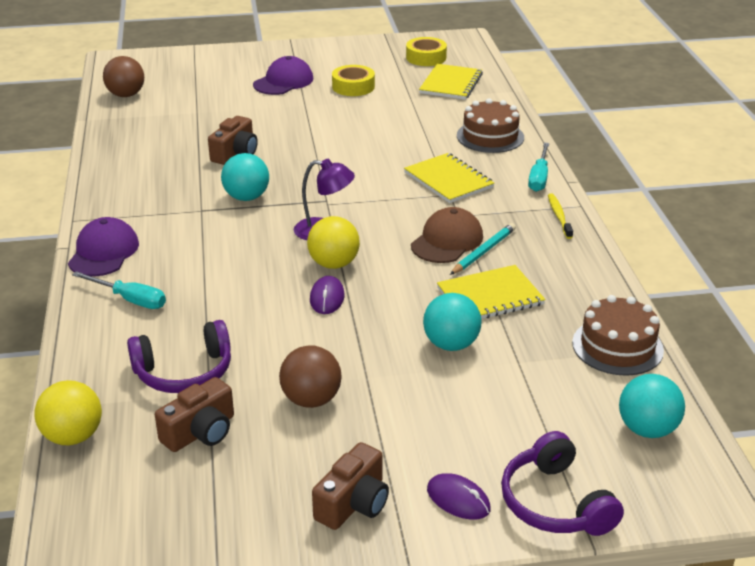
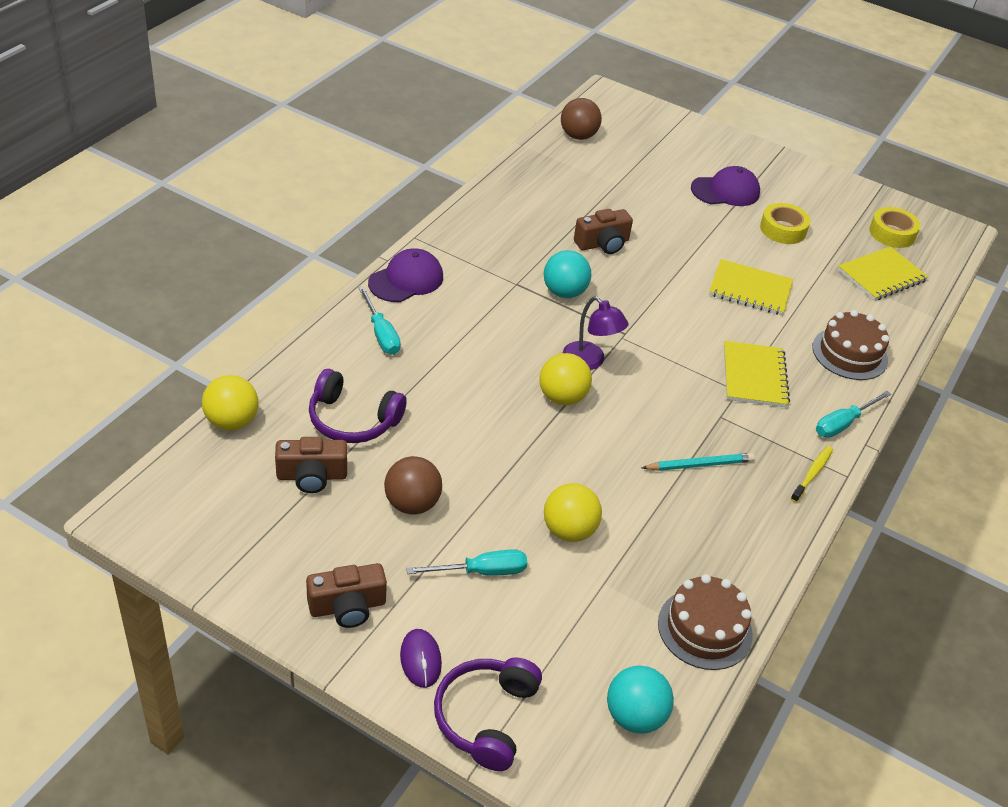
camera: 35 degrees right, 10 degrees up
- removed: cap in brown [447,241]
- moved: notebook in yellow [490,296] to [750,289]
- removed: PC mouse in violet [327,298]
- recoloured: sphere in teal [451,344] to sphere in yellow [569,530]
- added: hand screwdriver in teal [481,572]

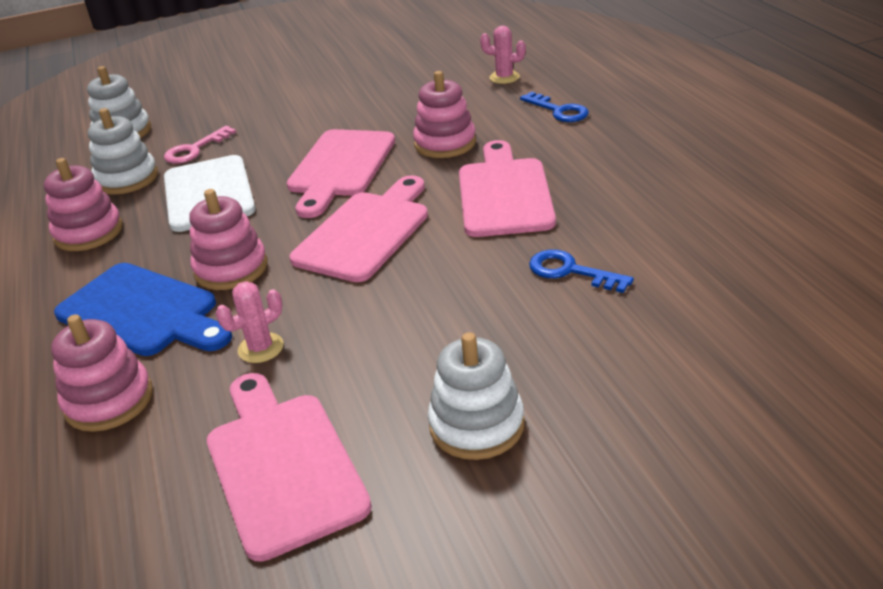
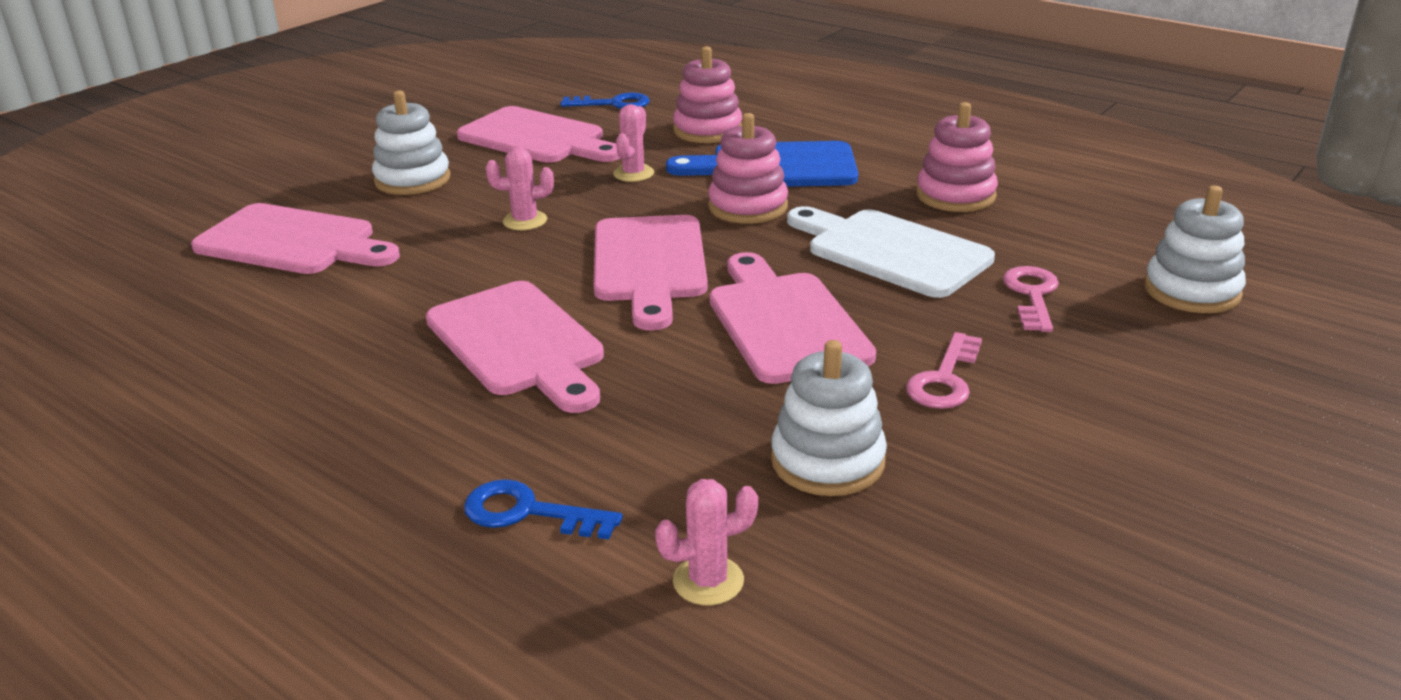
camera: 145 degrees right, 5 degrees down
- removed: stacking toy in rose-pink [445,143]
- moved: stacking toy in snow-white [127,179] to [827,461]
- moved: latchkey in cobalt [570,271] to [613,104]
- added: prickly plant in rose-pink [525,221]
- added: cutting board in rose-pink [293,242]
- added: latchkey in rose-pink [944,379]

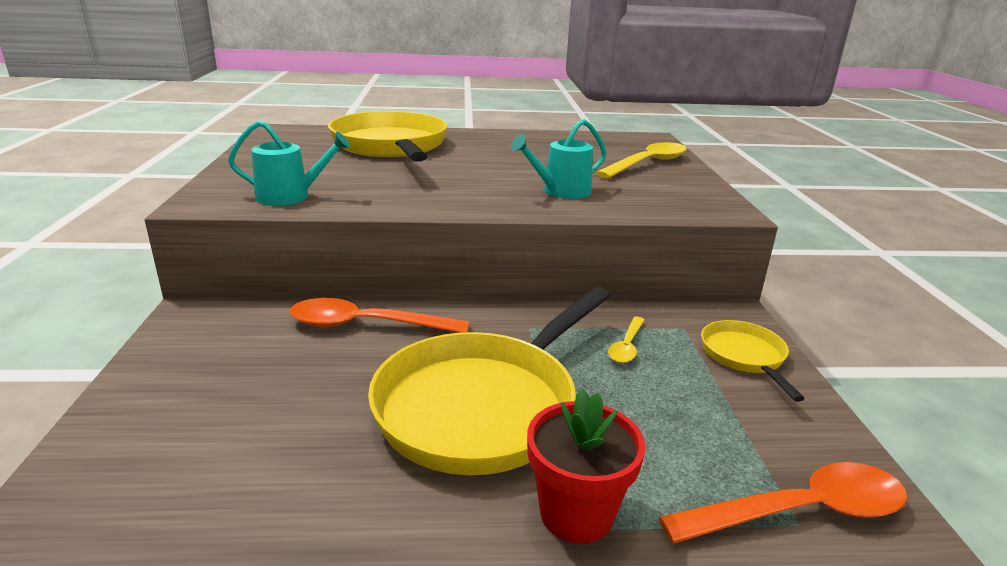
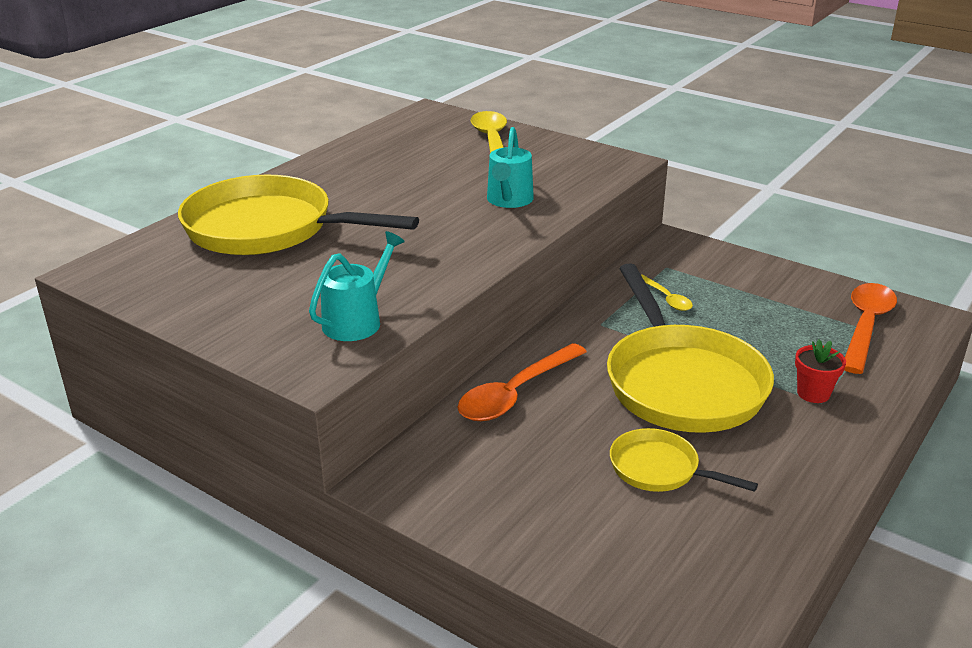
camera: 50 degrees left, 5 degrees up
- moved: frying pan in yellow [744,357] to [659,469]
- resized: potted plant in scarlet [576,513] = [813,393] x0.65

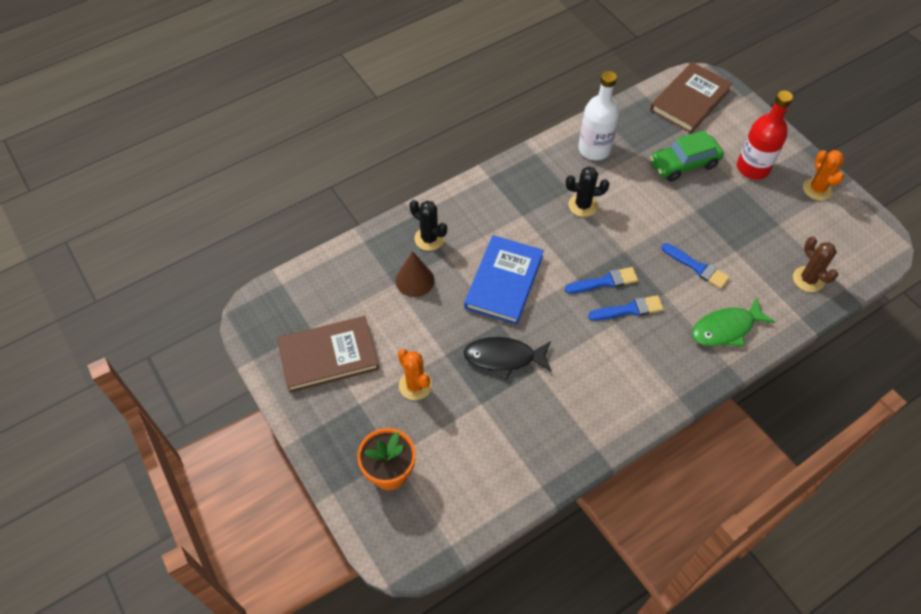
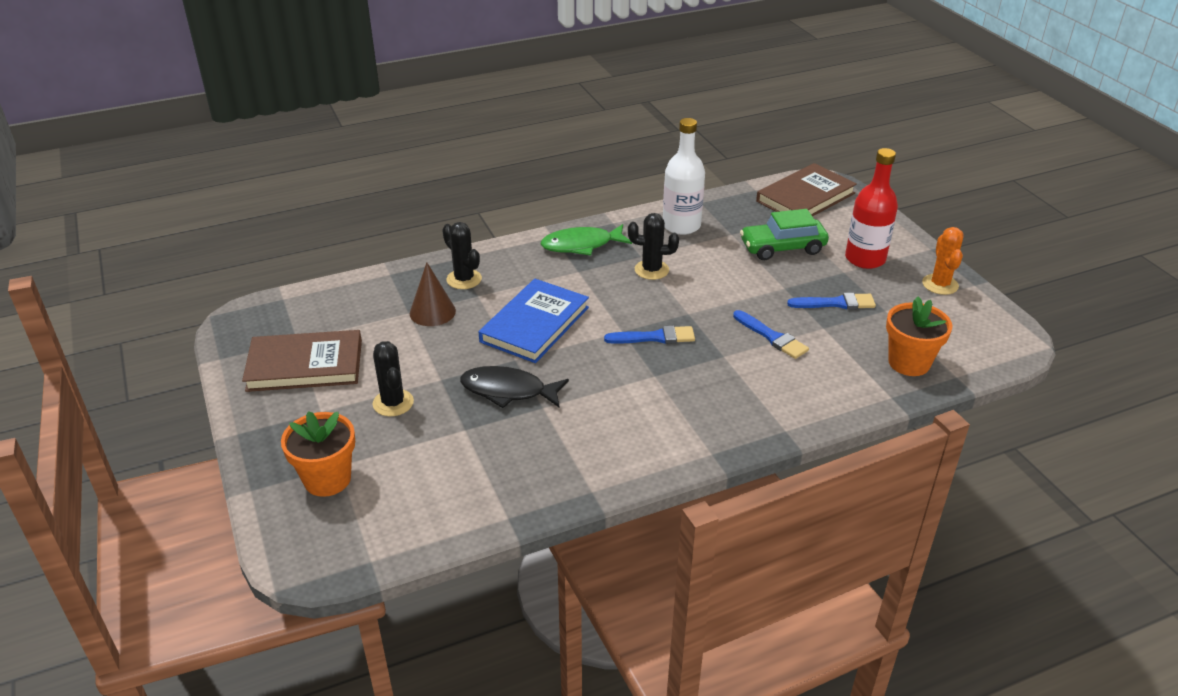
camera: 10 degrees right, 20 degrees down
- replaced: prickly plant in brown [808,279] to potted plant in orange [909,363]
- moved: paintbrush in cobalt [629,309] to [836,303]
- moved: fish figure in emerald [726,328] to [581,245]
- recoloured: prickly plant in orange [415,385] to prickly plant in jet-black [393,403]

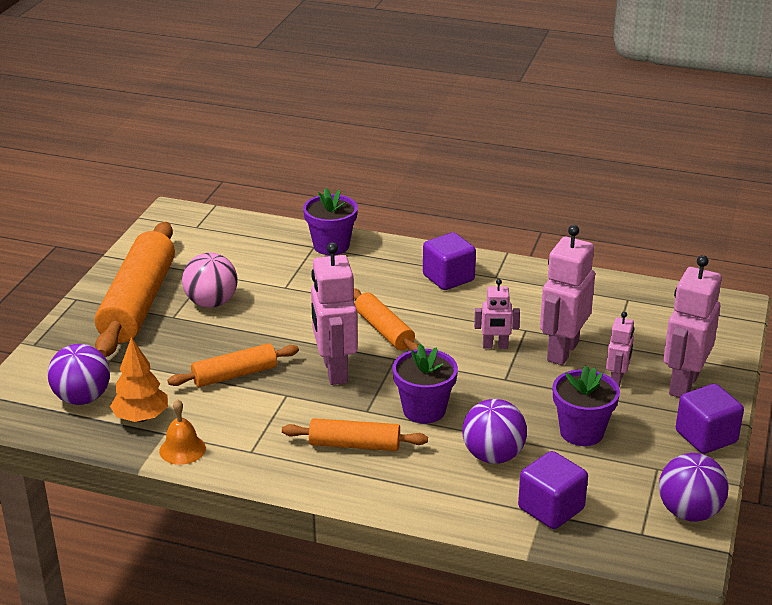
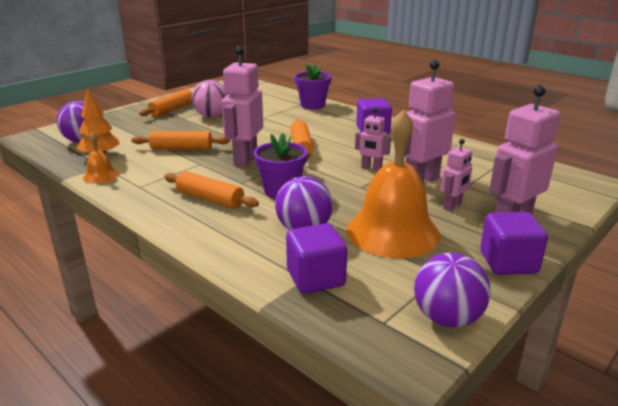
camera: 25 degrees right, 5 degrees down
- resized: rolling pin in orange [138,303] = [172,109] x0.54
- replaced: potted plant in violet [581,432] to hand bell in orange [392,232]

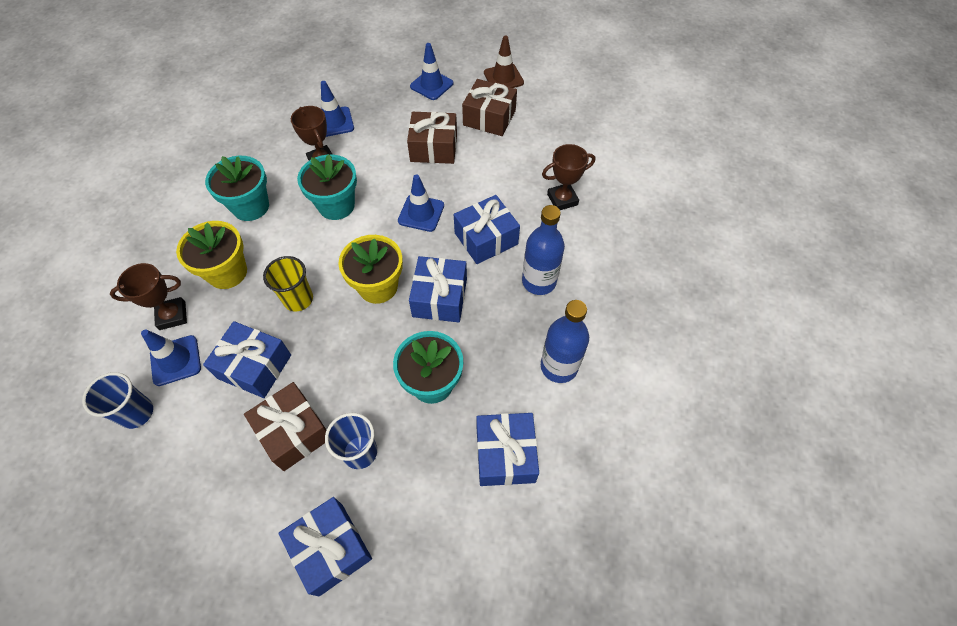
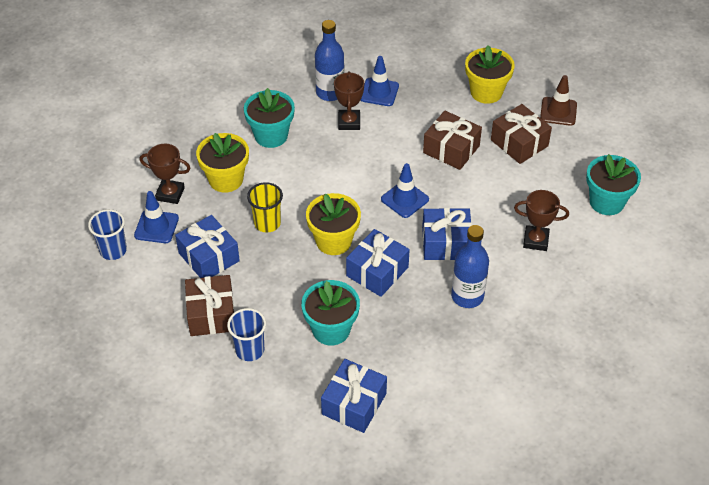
camera: 30 degrees right, 10 degrees down
- replaced: safety cone in cobalt [431,85] to potted plant in yellow [486,92]
- moved: potted plant in teal [336,205] to [606,202]
- moved: flask in cobalt [559,366] to [330,93]
- removed: wrapped gift in cobalt [331,548]

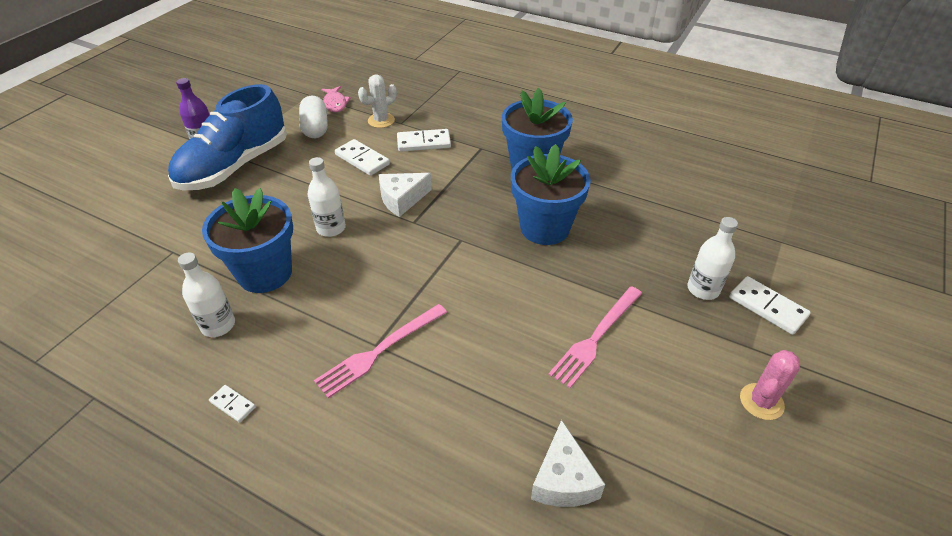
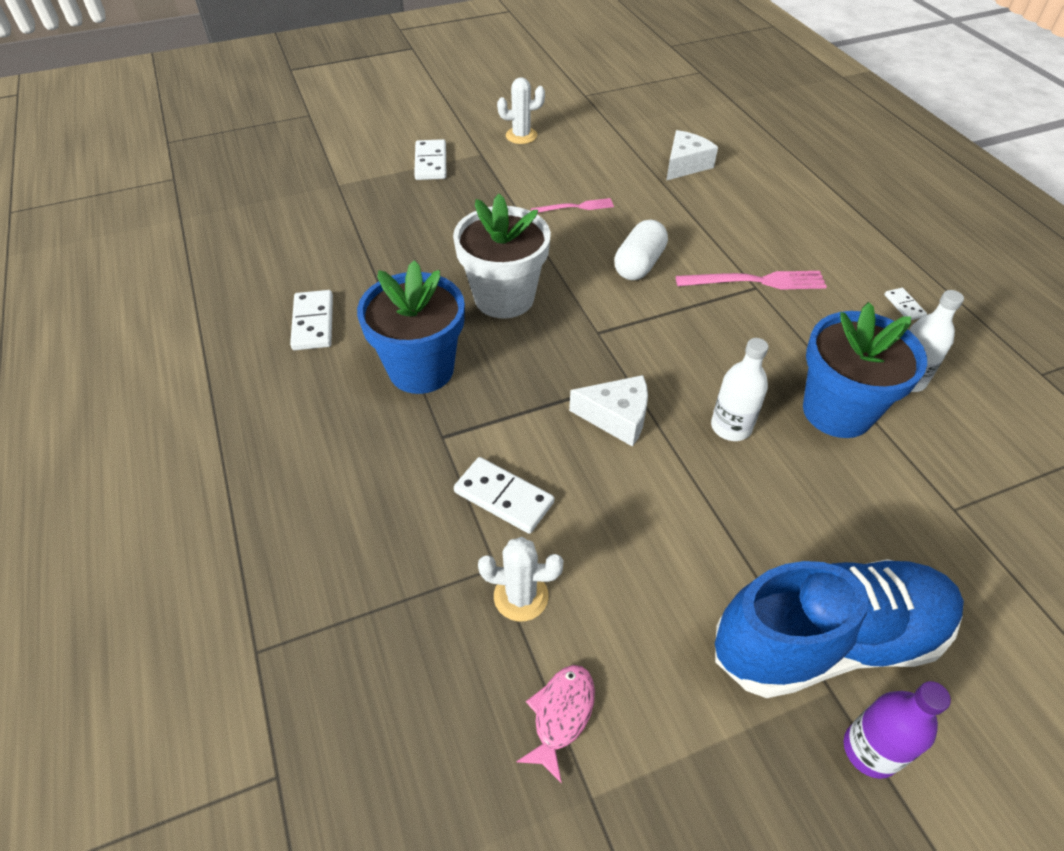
camera: 140 degrees left, 5 degrees up
- moved: capsule in snow-white [315,128] to [639,264]
- moved: domino in snow-white [362,159] to [313,323]
- recoloured: potted plant in cobalt [544,228] to potted plant in snow-white [504,298]
- removed: flask in snow-white [703,289]
- resized: table fork in rose-pink [596,337] = [575,207] x0.62
- recoloured: prickly plant in rose-pink [761,401] to prickly plant in snow-white [521,136]

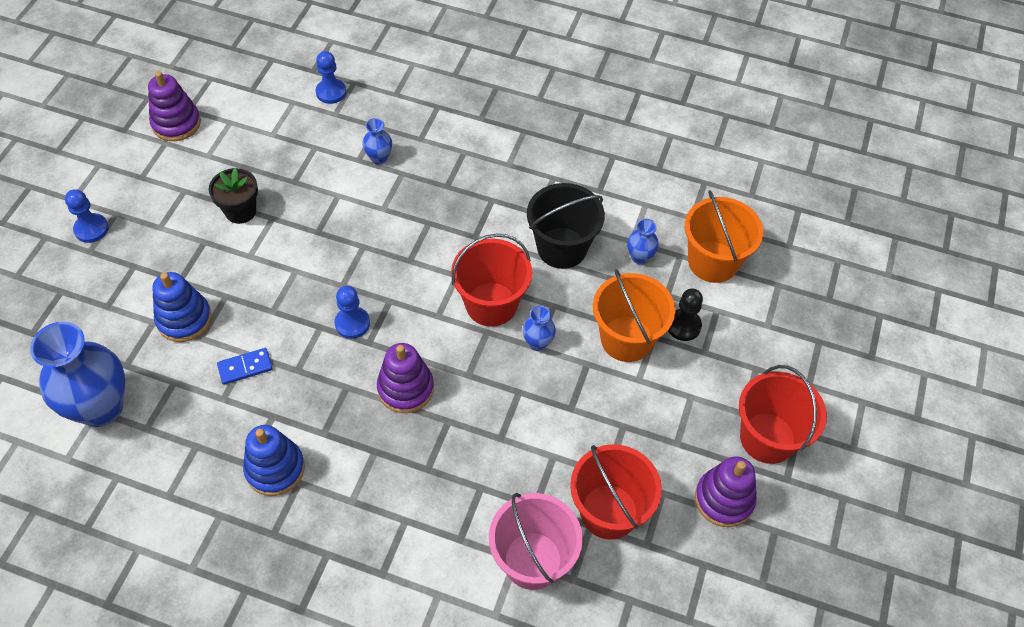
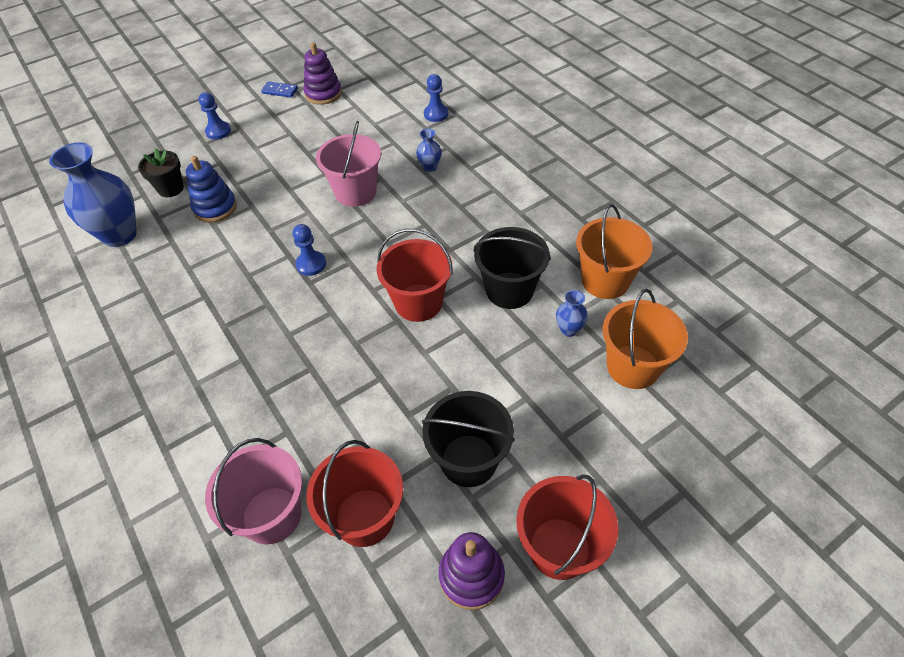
camera: 40 degrees right, 5 degrees down
- moved: potted plant in jet-black [240,211] to [170,188]
- moved: pail in orange [627,339] to [605,281]
- removed: game pawn in jet-black [683,326]
- removed: tall vase in cobalt [538,343]
- removed: stacking toy in violet [405,388]
- moved: domino in cobalt [245,367] to [280,91]
- removed: stacking toy in cobalt [275,469]
- added: pail in rose-pink [355,192]
- added: pail in jet-black [468,460]

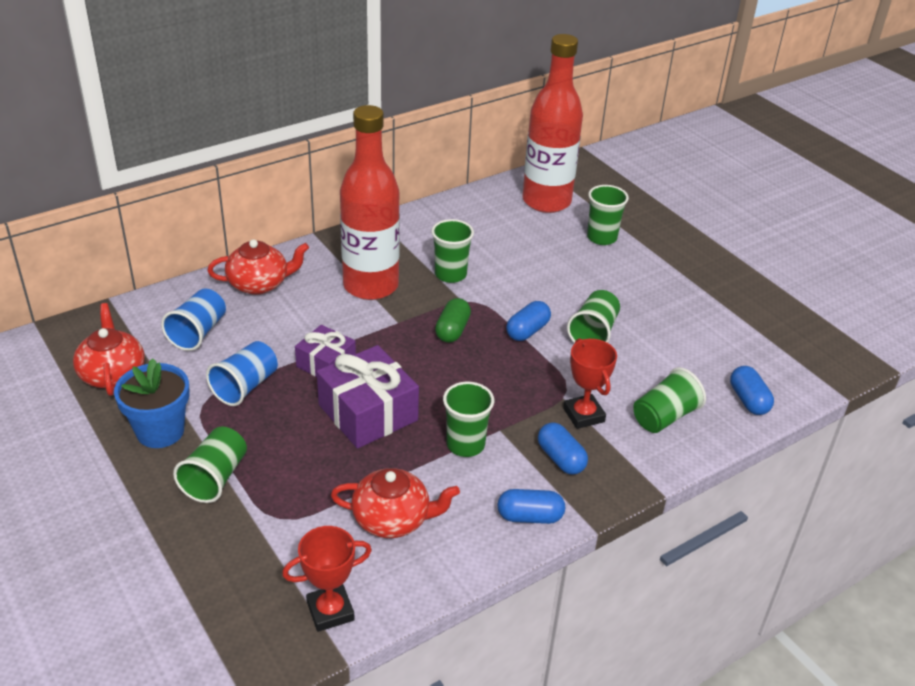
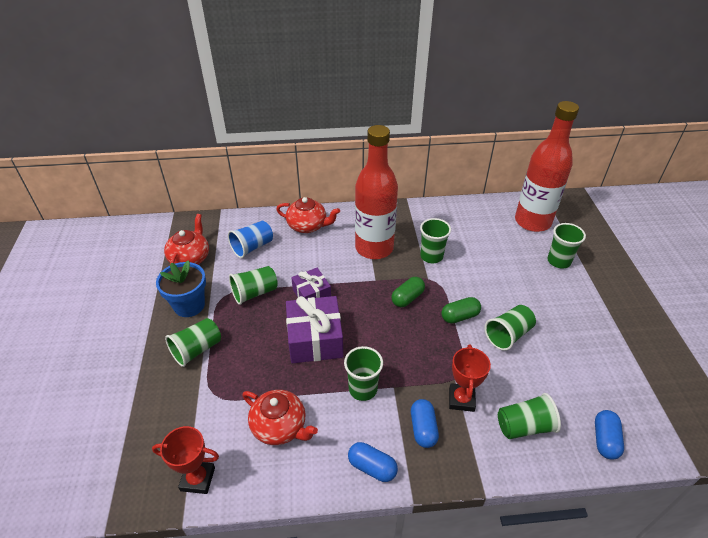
camera: 30 degrees right, 5 degrees up
- recoloured: capsule in cobalt [527,331] to capsule in emerald [460,316]
- recoloured: cup in cobalt [245,386] to cup in emerald [255,293]

